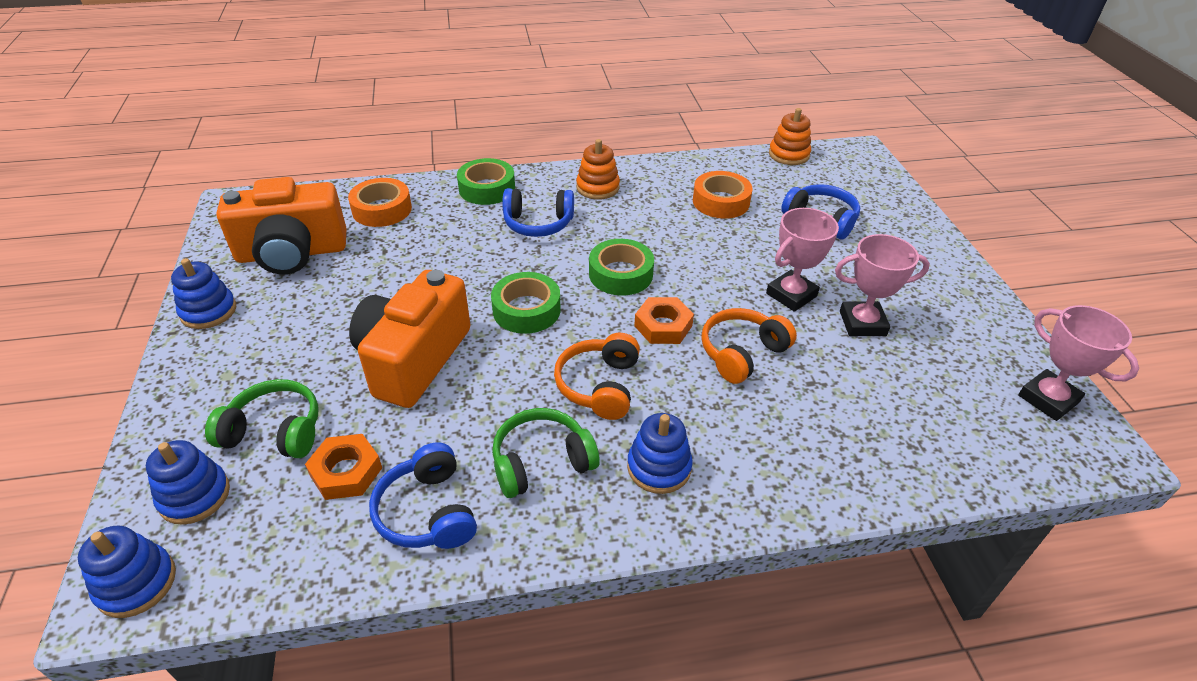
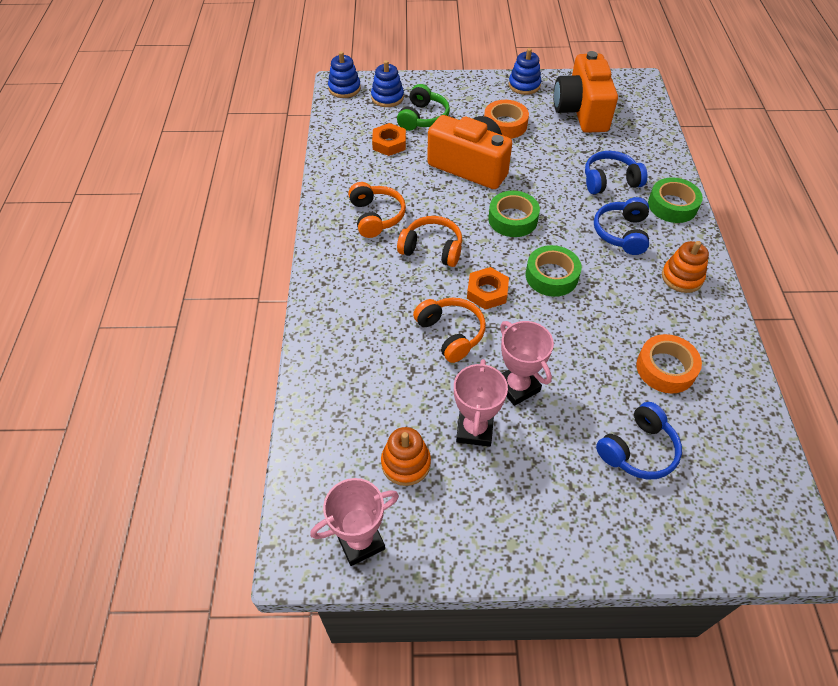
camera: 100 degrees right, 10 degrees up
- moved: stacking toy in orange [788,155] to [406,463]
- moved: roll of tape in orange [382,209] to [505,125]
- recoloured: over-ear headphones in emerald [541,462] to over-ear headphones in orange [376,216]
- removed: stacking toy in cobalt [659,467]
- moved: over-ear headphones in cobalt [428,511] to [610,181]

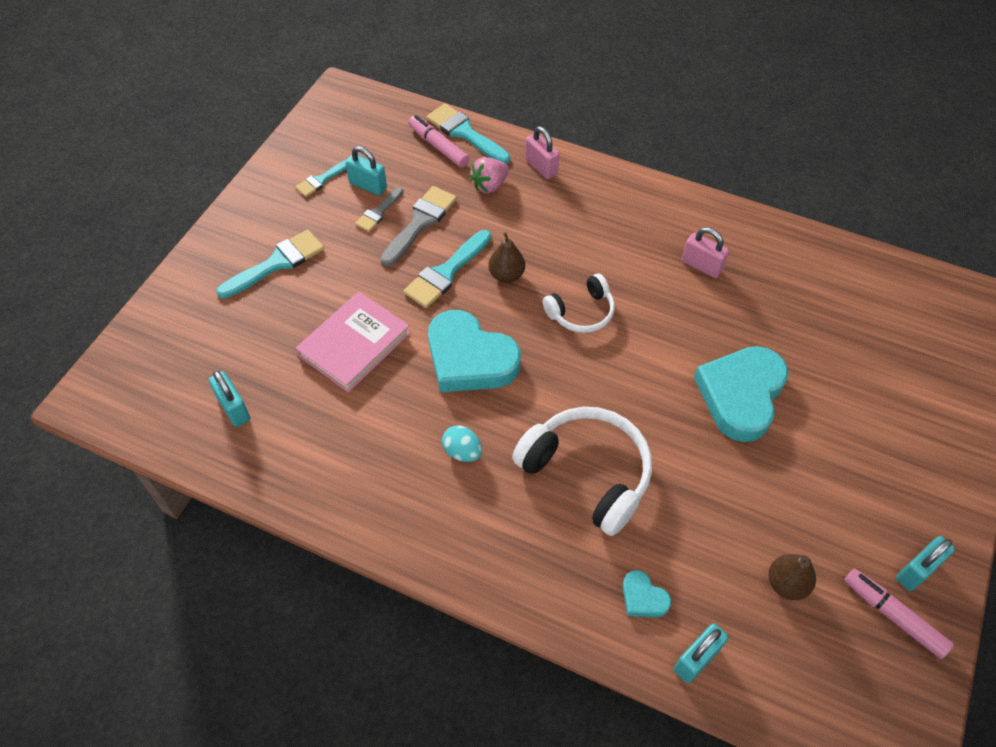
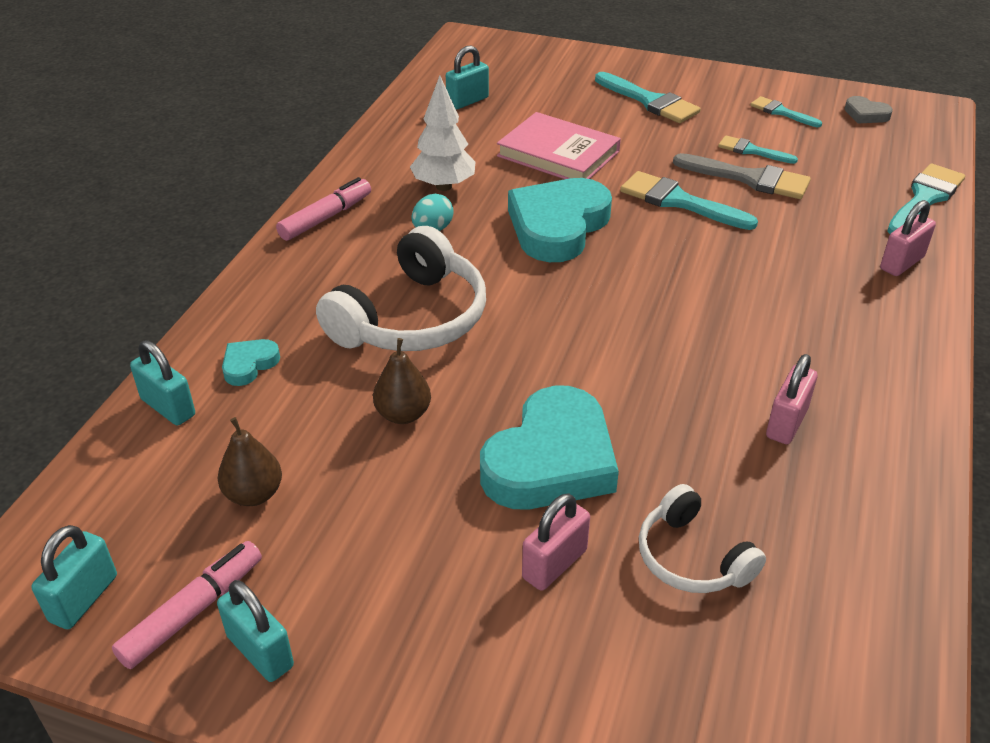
camera: 85 degrees right, 15 degrees down
- moved: felt pen in rose-pink [438,146] to [326,217]
- moved: small lock in teal [368,186] to [84,598]
- removed: toy strawberry in rose-pink [489,185]
- recoloured: paintbrush in grey [379,212] to paintbrush in teal [752,151]
- moved: toy pear in brown [506,275] to [403,414]
- moved: over-ear headphones in snow-white [581,312] to [692,557]
- turned: heart shape in teal [741,395] = [551,460] 105 degrees clockwise
- added: toy tree in snow-white [443,186]
- added: heart shape in grey [866,114]
- added: small lock in rose-pink [554,564]

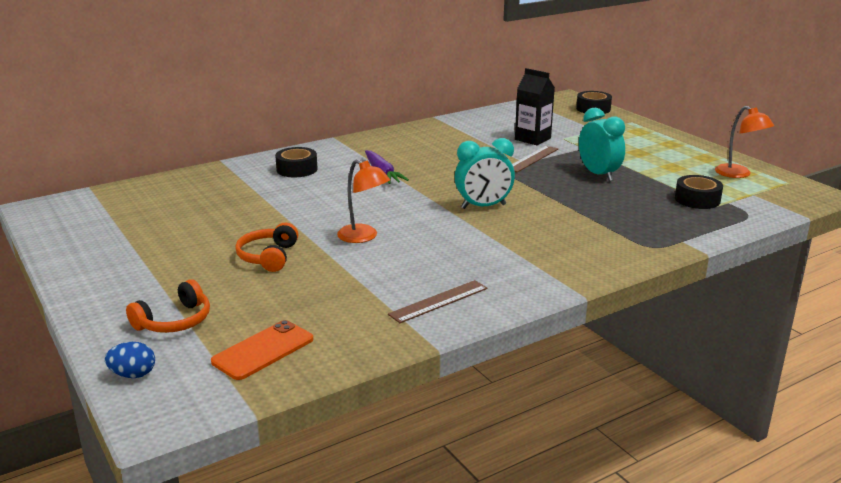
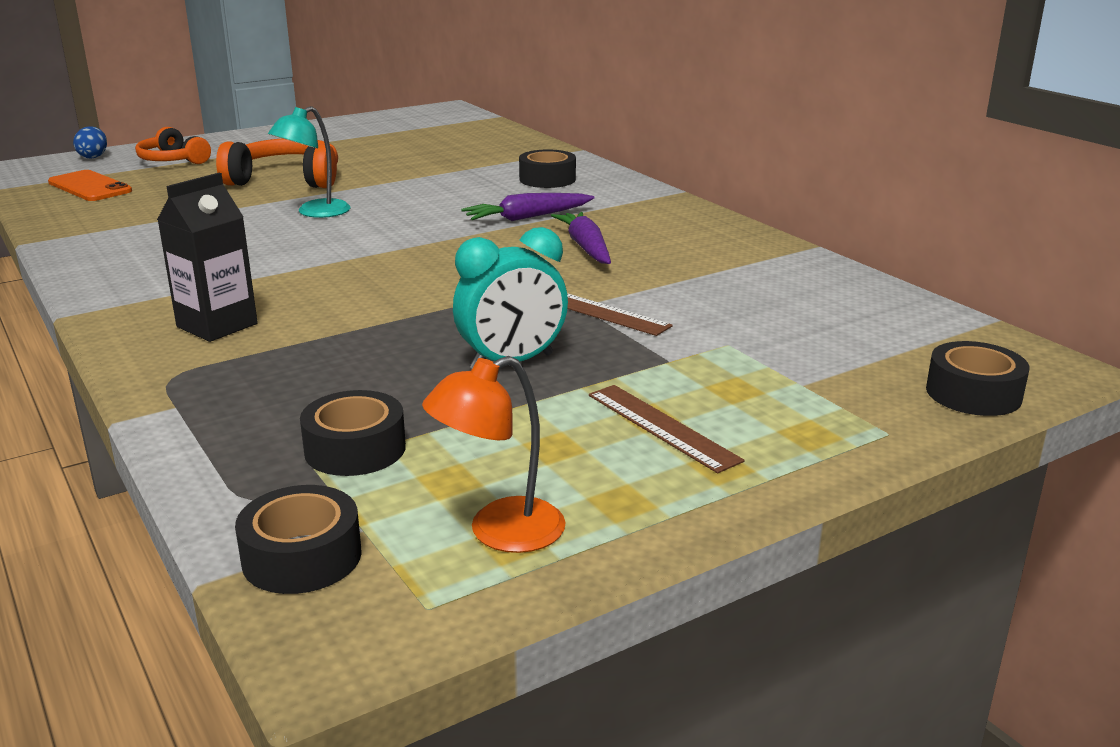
camera: 90 degrees right, 0 degrees up
- moved: carton in jet-black [532,139] to [217,325]
- removed: clock in teal [483,206]
- recoloured: desk lamp in orange [363,237] to desk lamp in teal [315,212]
- resized: over-ear headphones in orange [268,257] = [286,180] x1.51
- moved: ruler in brown [438,301] to [662,427]
- added: root vegetable in violet [586,247]
- added: roll of tape in jet-black [302,556]

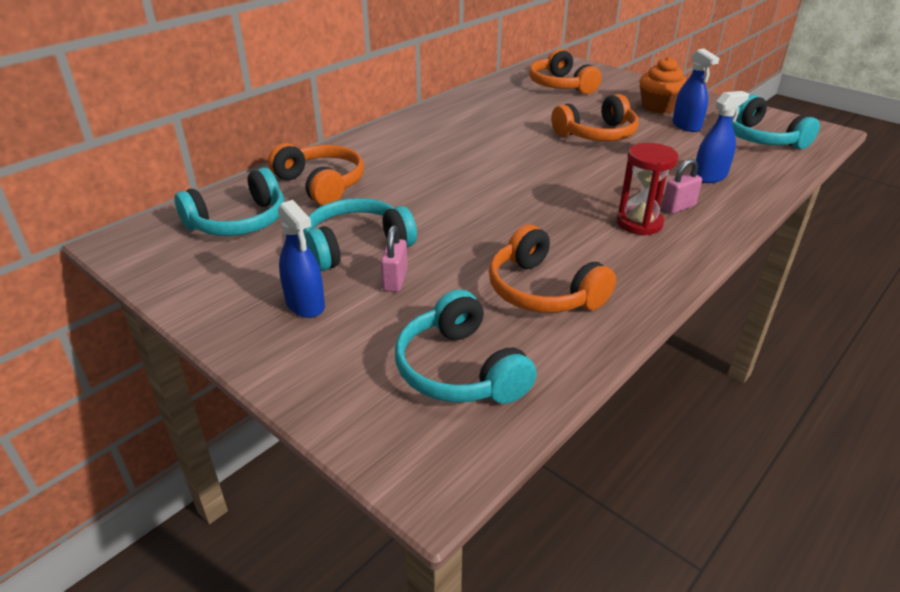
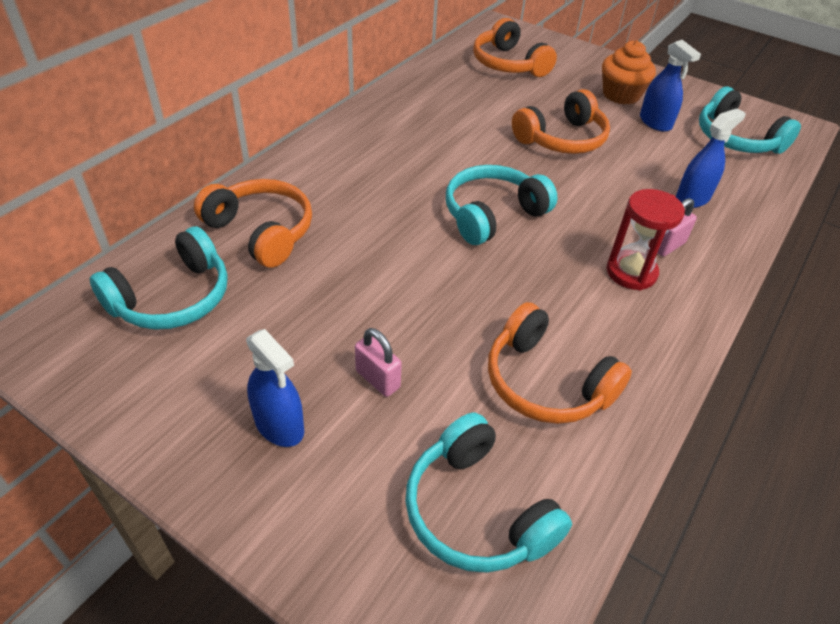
camera: 10 degrees left, 10 degrees up
- moved: over-ear headphones in teal [356,246] to [492,215]
- turned: small lock in rose-pink [395,280] = [378,379] 45 degrees counterclockwise

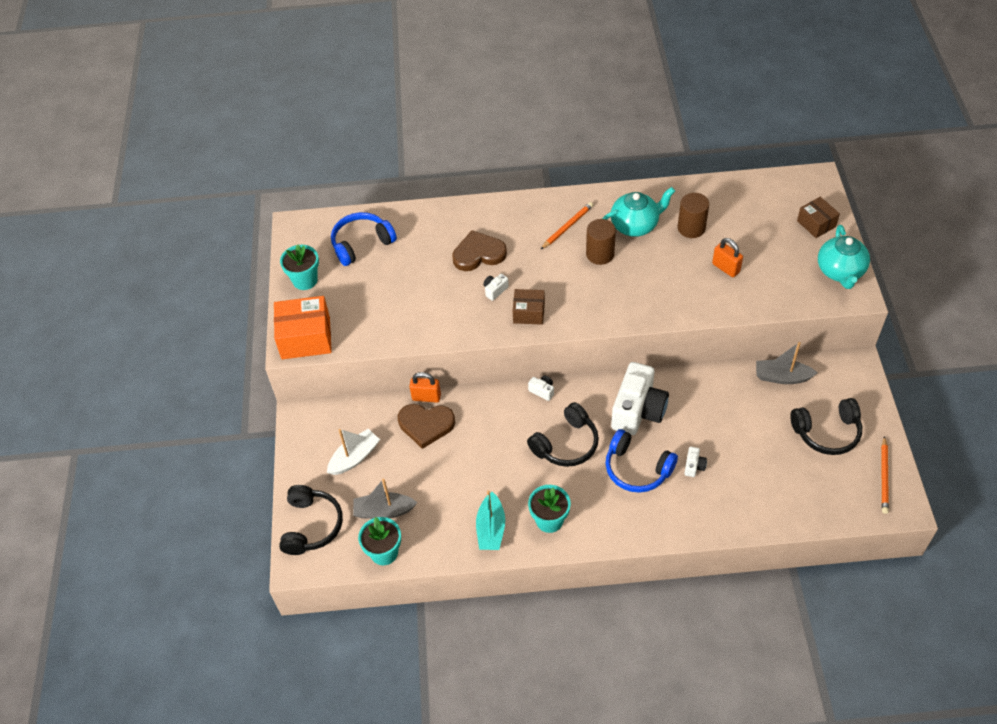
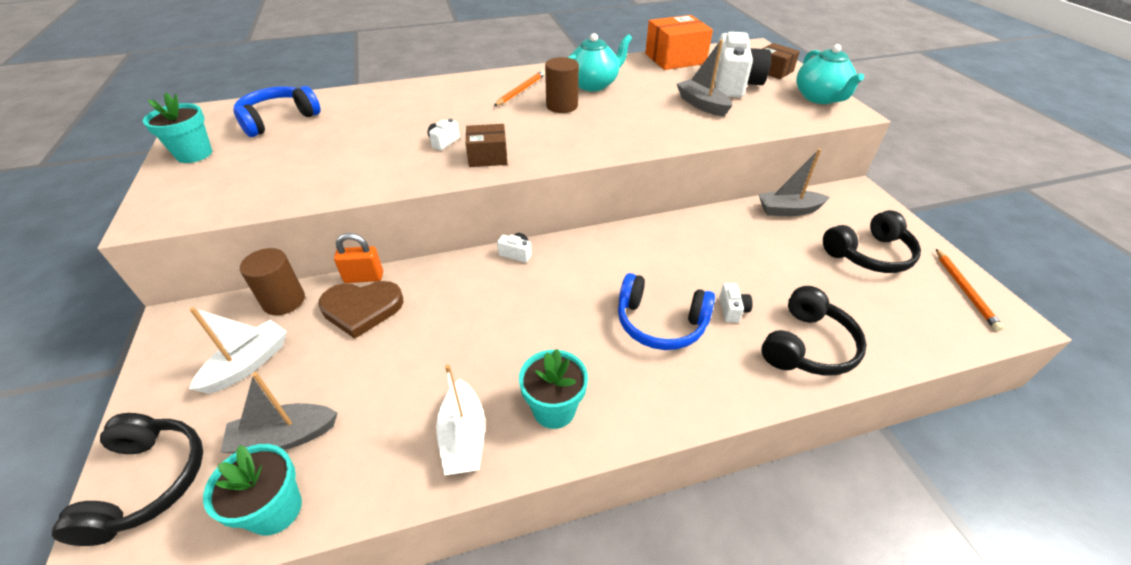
camera: 15 degrees left, 10 degrees down
- moved: cylinder in brown [691,228] to [284,301]
- removed: heart shape in brown [478,254]
- replaced: small lock in orange [726,268] to boat in grey [702,105]
- moved: package in orange [306,338] to [675,59]
- moved: compact camera in snow-white [638,410] to [734,84]
- moved: over-ear headphones in jet-black [566,444] to [807,346]
- recoloured: boat in teal [491,529] to boat in snow-white [463,437]

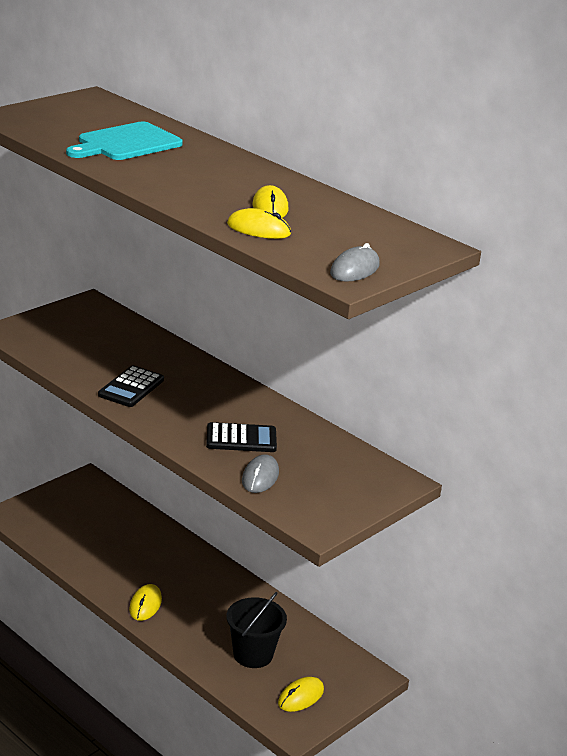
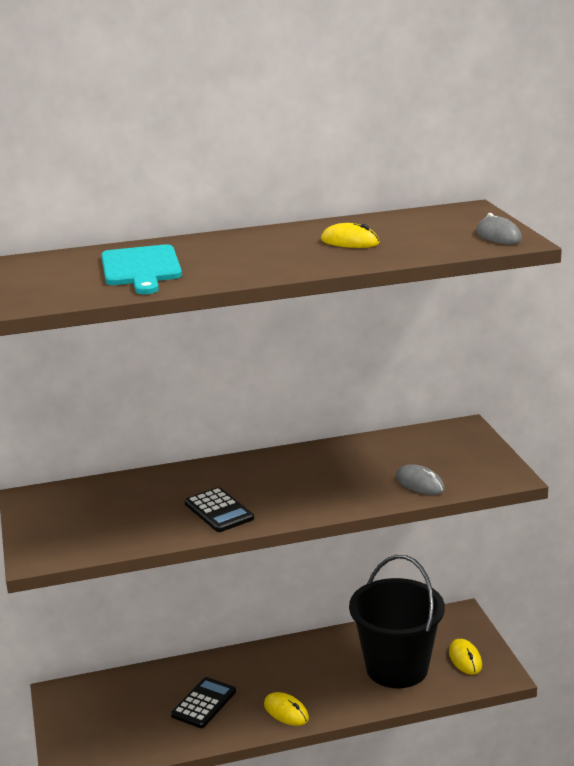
camera: 55 degrees left, 5 degrees down
- removed: PC mouse in yellow [258,229]
- moved: pocket calculator in jet-black [241,439] to [204,703]
- resized: pail in jet-black [253,654] = [397,668] x1.63

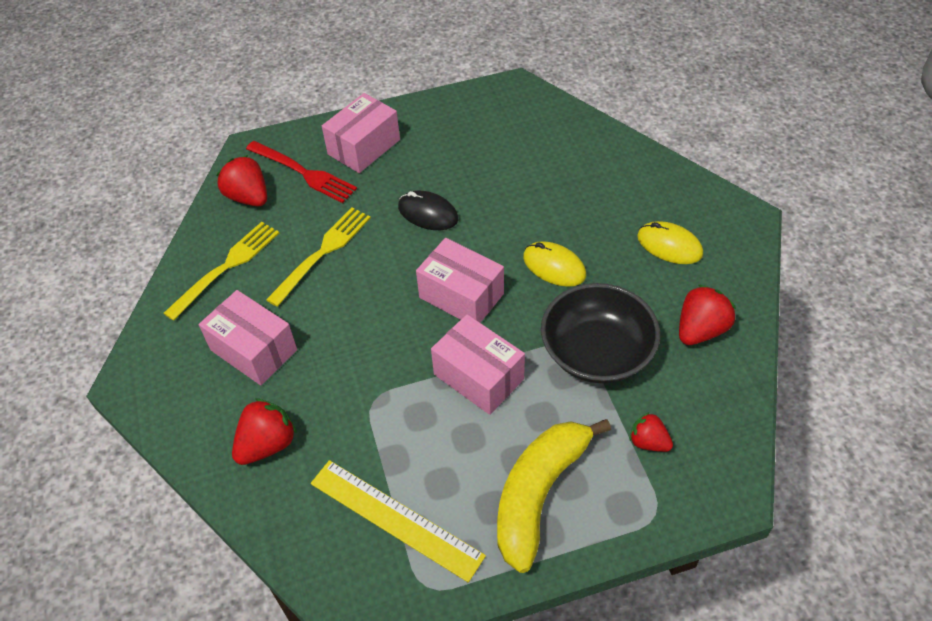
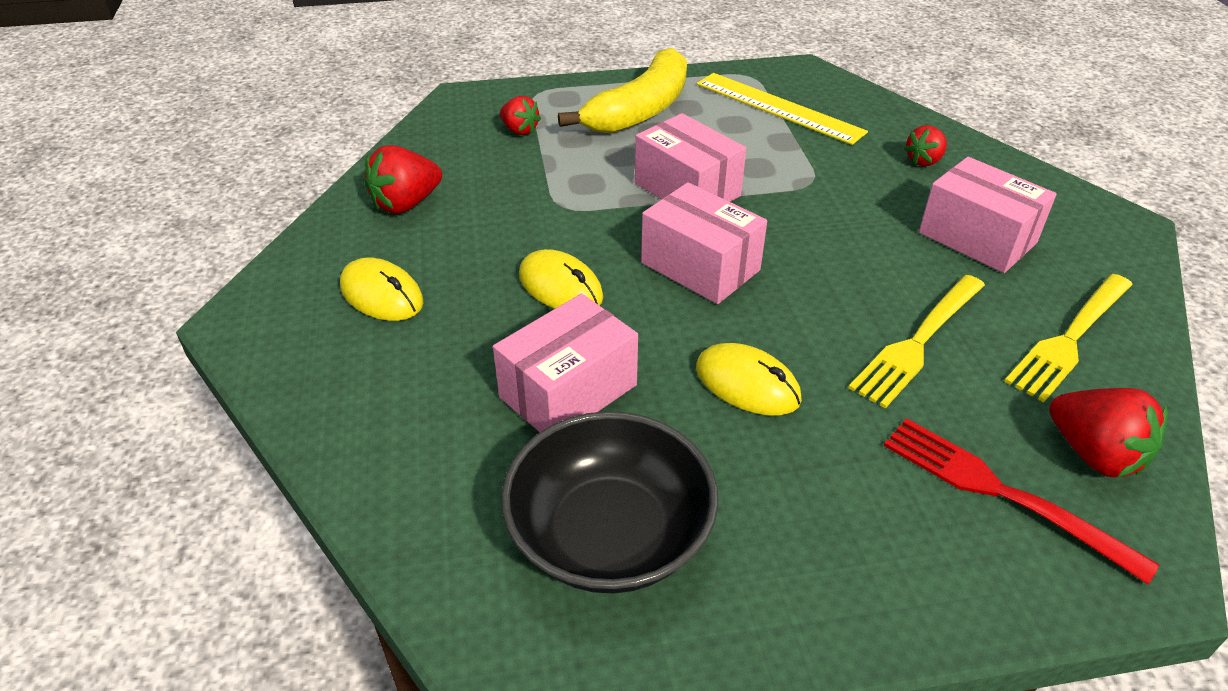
camera: 175 degrees left, 10 degrees down
- moved: package in rose-pink [364,147] to [568,391]
- recoloured: PC mouse in jet-black [428,213] to PC mouse in yellow [747,384]
- moved: serving bowl in jet-black [596,352] to [609,535]
- resized: toy strawberry in scarlet [267,444] = [924,161] x0.64

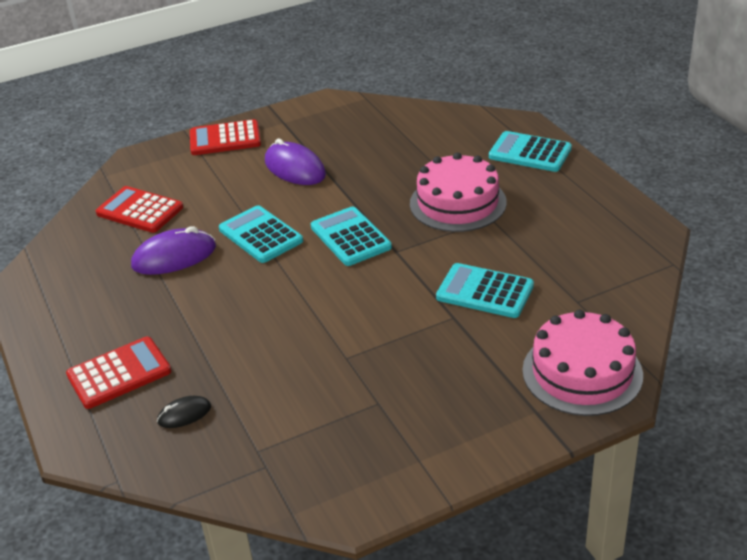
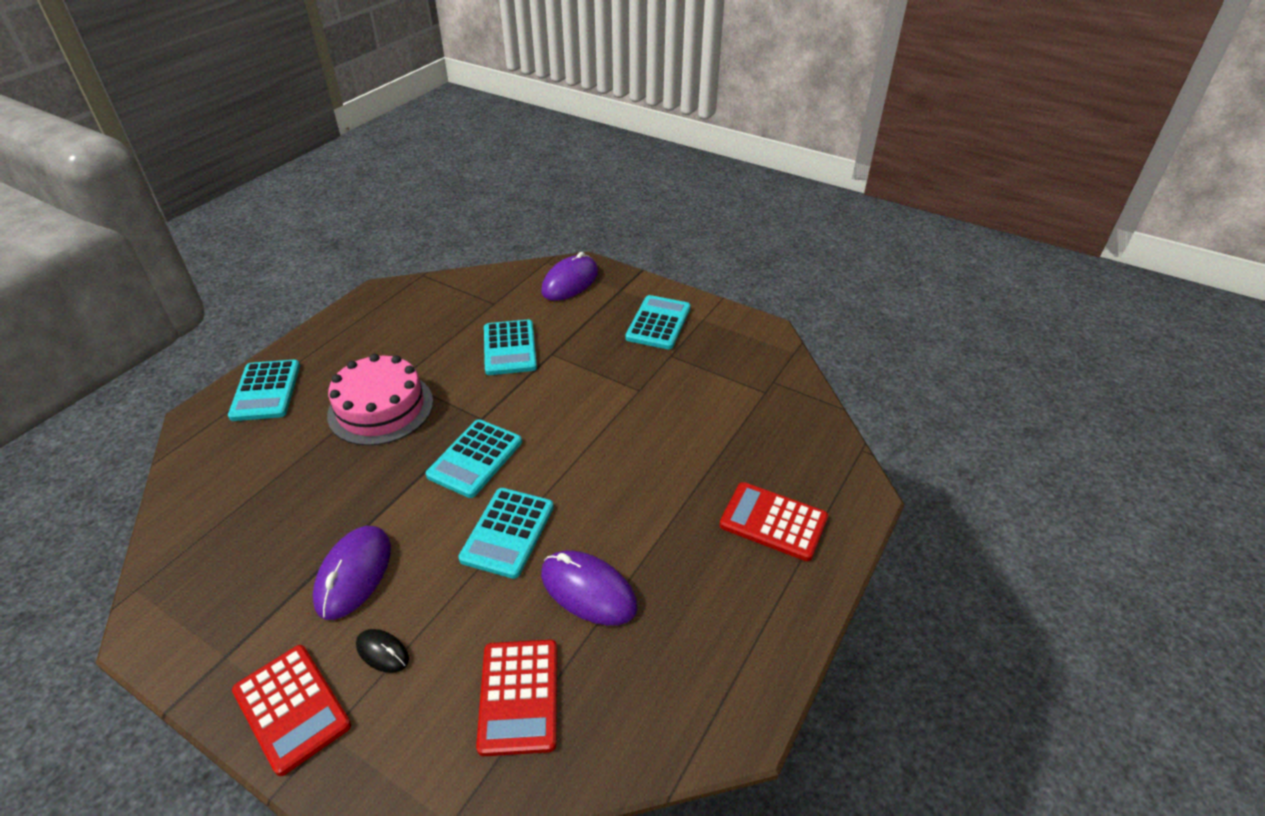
camera: 125 degrees left, 5 degrees up
- replaced: cake in rose-pink [582,372] to PC mouse in violet [570,282]
- moved: PC mouse in jet-black [184,414] to [382,652]
- added: pocket calculator in teal [658,323]

